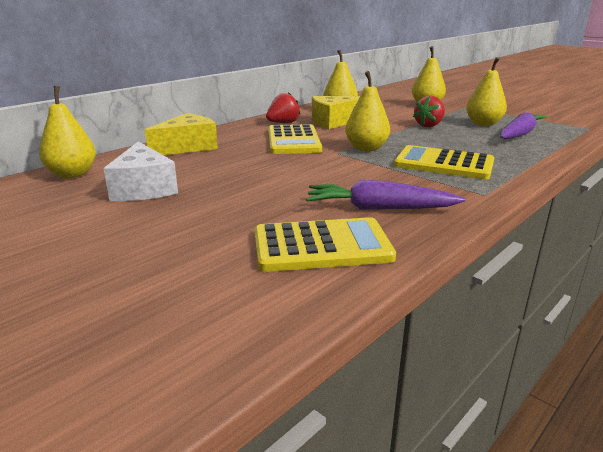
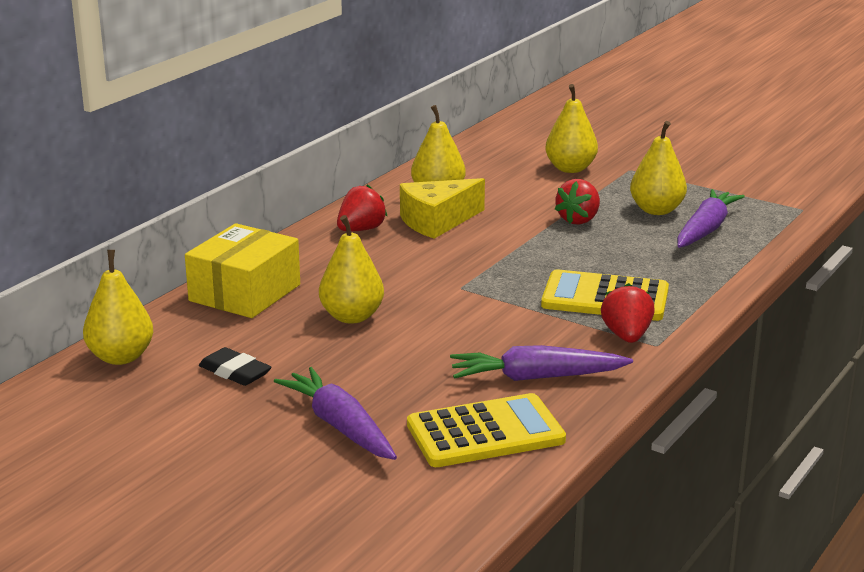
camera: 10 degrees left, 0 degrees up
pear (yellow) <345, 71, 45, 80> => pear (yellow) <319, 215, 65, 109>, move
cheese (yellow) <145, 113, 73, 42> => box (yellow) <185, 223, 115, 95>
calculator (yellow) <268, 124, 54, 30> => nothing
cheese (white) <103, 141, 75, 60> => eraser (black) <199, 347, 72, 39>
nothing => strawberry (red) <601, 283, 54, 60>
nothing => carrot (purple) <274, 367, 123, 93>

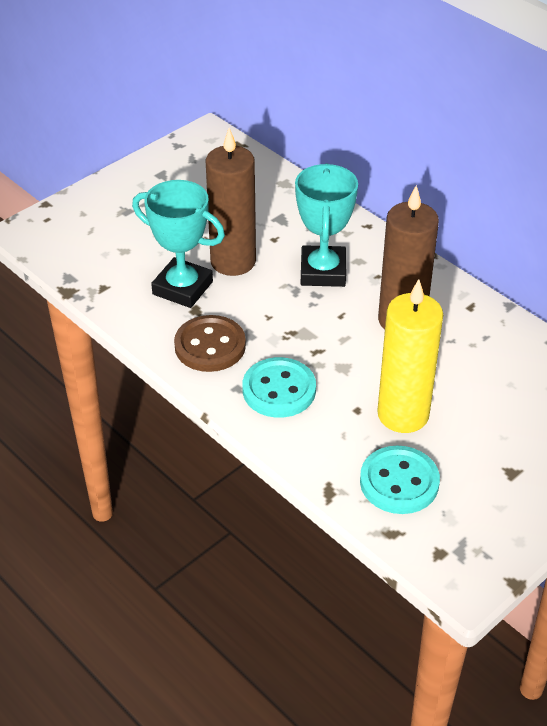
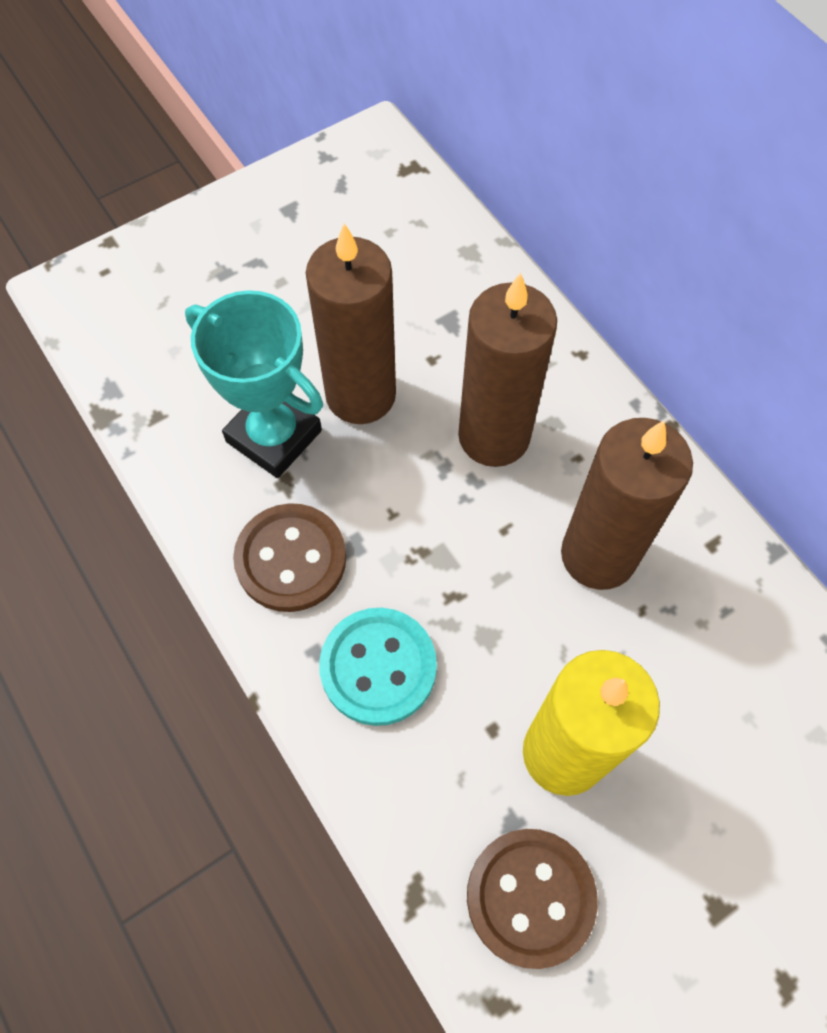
camera: 10 degrees right, 20 degrees up
trophy (turquoise) <295, 163, 63, 124> => candle (brown) <458, 273, 99, 194>
button (turquoise) <360, 446, 80, 68> => button (brown) <467, 829, 131, 140>

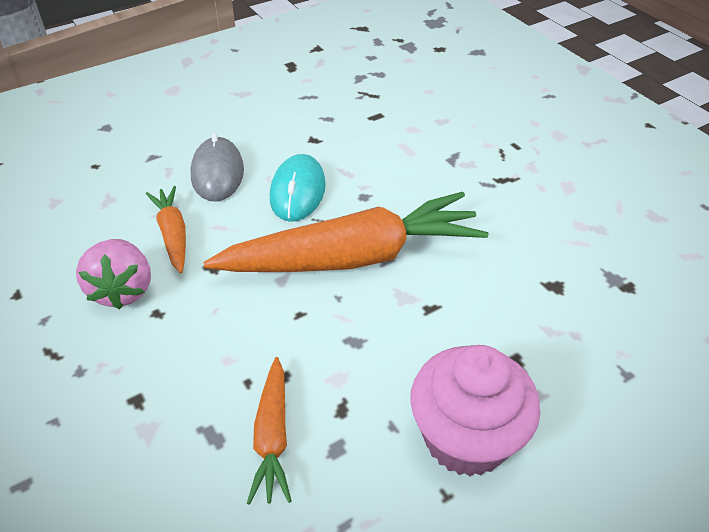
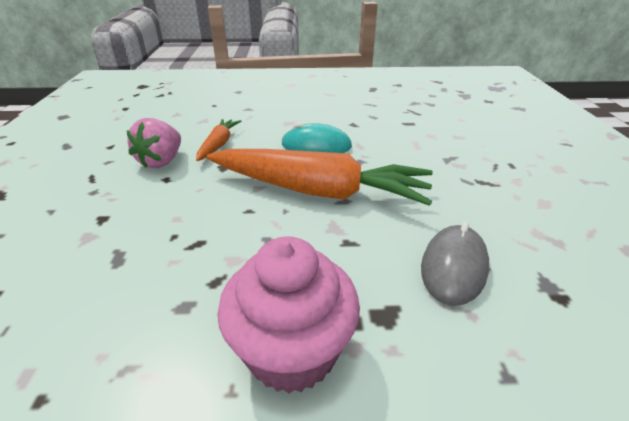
camera: 30 degrees right, 10 degrees down
mouse (grey) <191, 133, 53, 69> => mouse (grey) <421, 222, 68, 84>, move
mouse (turquoise) <270, 154, 56, 68> => mouse (turquoise) <281, 123, 71, 30>, 60 degrees clockwise
carrot (orange) <247, 357, 45, 148> => nothing

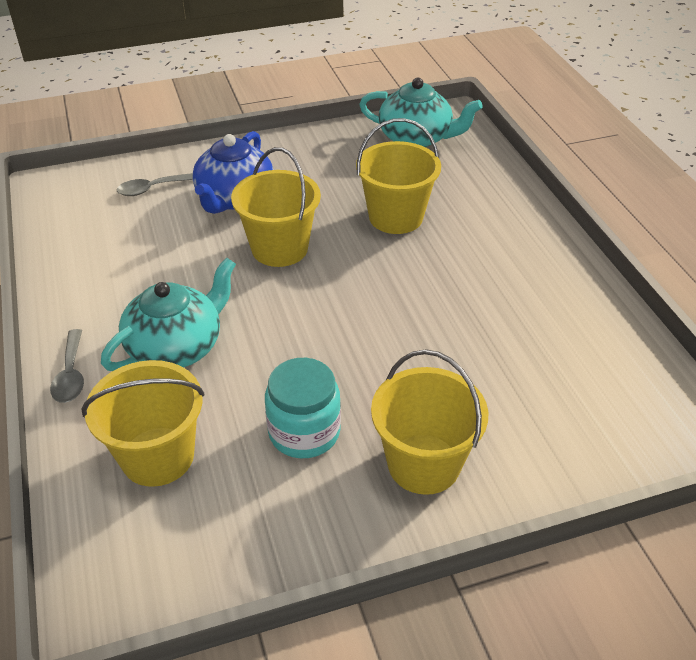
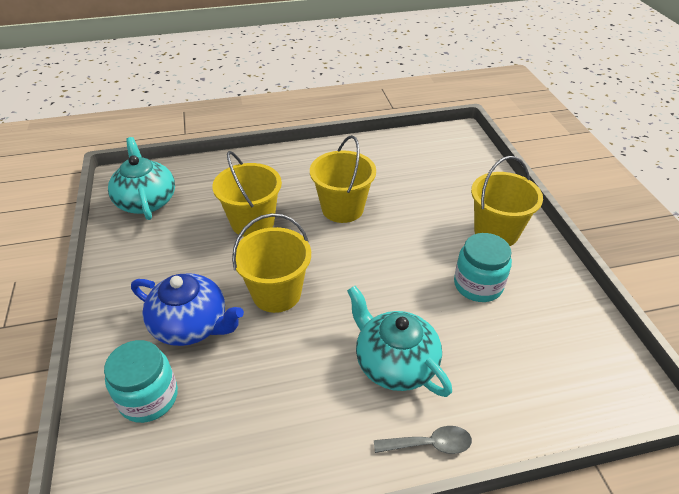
camera: 85 degrees left, 0 degrees up
teapot (turquoise) <359, 78, 124, 69> => teapot (turquoise) <108, 137, 67, 83>, 45 degrees counterclockwise
spoon (grey) <117, 173, 76, 23> => jar (turquoise) <104, 340, 74, 83>
bucket (yellow) <81, 360, 124, 127> => bucket (yellow) <310, 135, 66, 88>, move

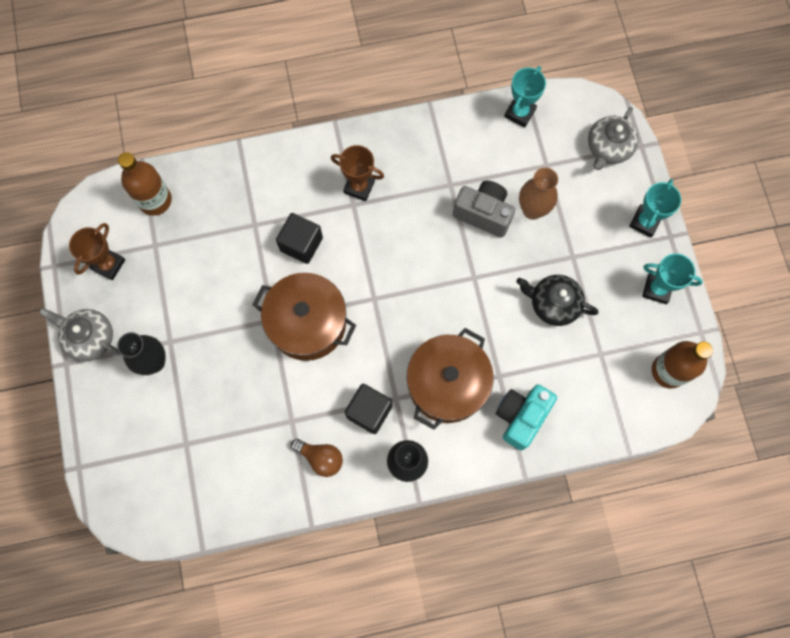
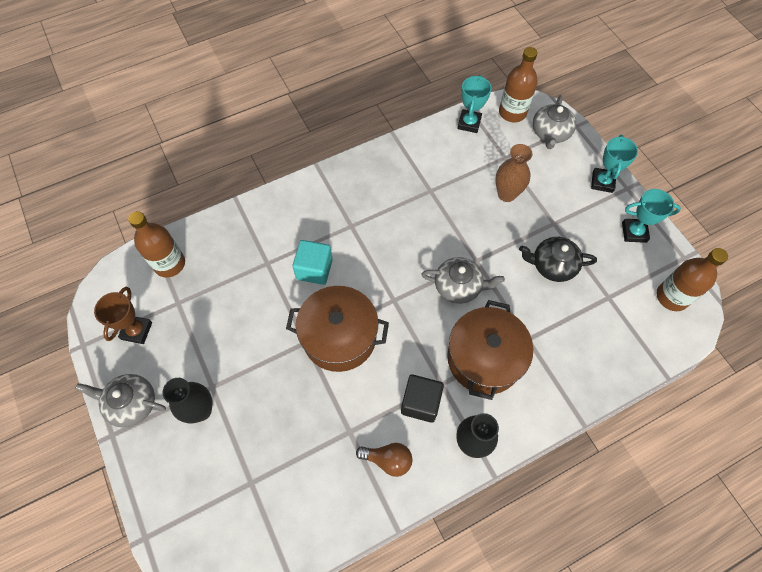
camera: 15 degrees left, 10 degrees down
trophy (brown) <331, 145, 53, 56> => nothing
camera (grey) <453, 180, 62, 58> => nothing
cube (black) <276, 213, 47, 51> => cube (turquoise) <292, 240, 41, 45>
camera (turquoise) <496, 384, 61, 67> => nothing
nothing => bottle (brown) <499, 47, 39, 76>
nothing => teapot (grey) <421, 257, 84, 47>

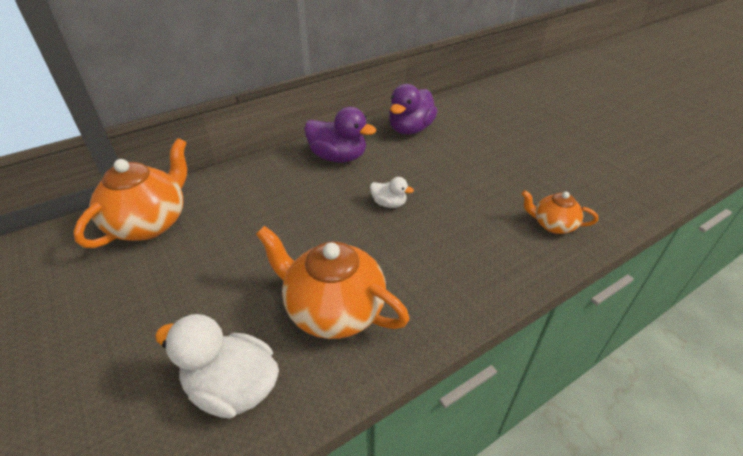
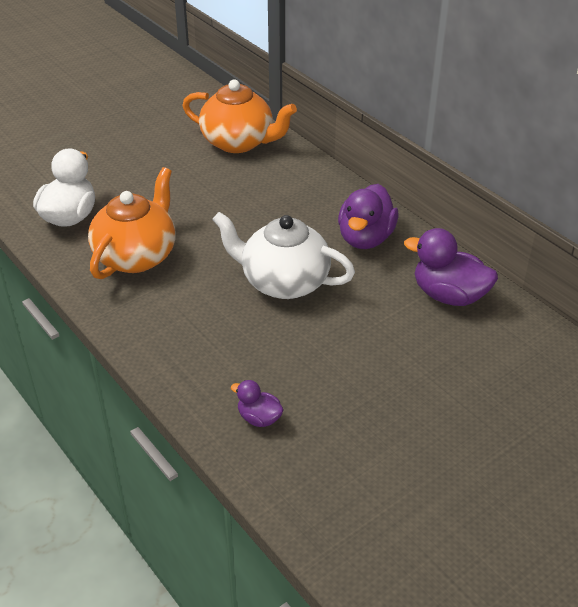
camera: 85 degrees right, 0 degrees up
duck (white) <370, 177, 44, 31> => teapot (white) <212, 212, 143, 87>
teapot (orange) <521, 190, 77, 44> => duck (purple) <231, 380, 53, 47>

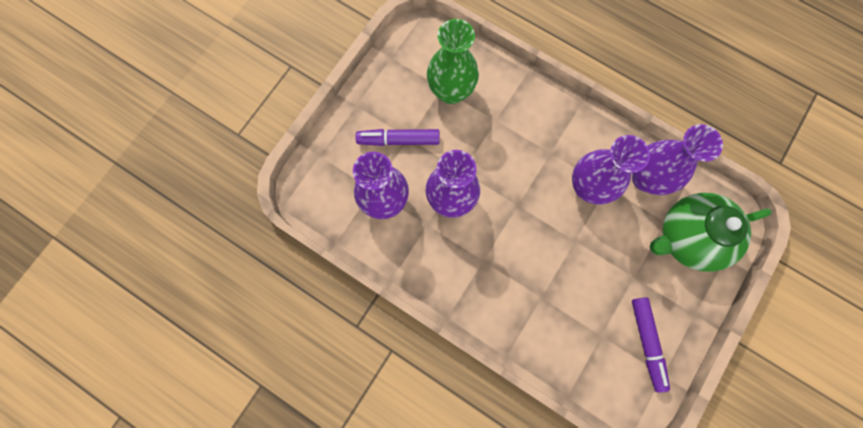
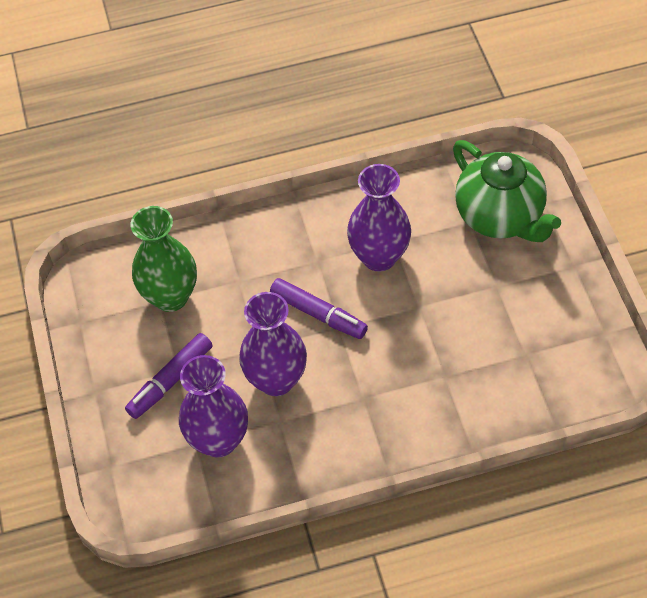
camera: 45 degrees left, 20 degrees down
vase (purple) <632, 124, 91, 71> => nothing
teapot (green) <650, 193, 122, 79> => teapot (green) <453, 140, 108, 102>, 60 degrees counterclockwise
marker (purple) <632, 297, 38, 96> => marker (purple) <270, 278, 98, 61>, move

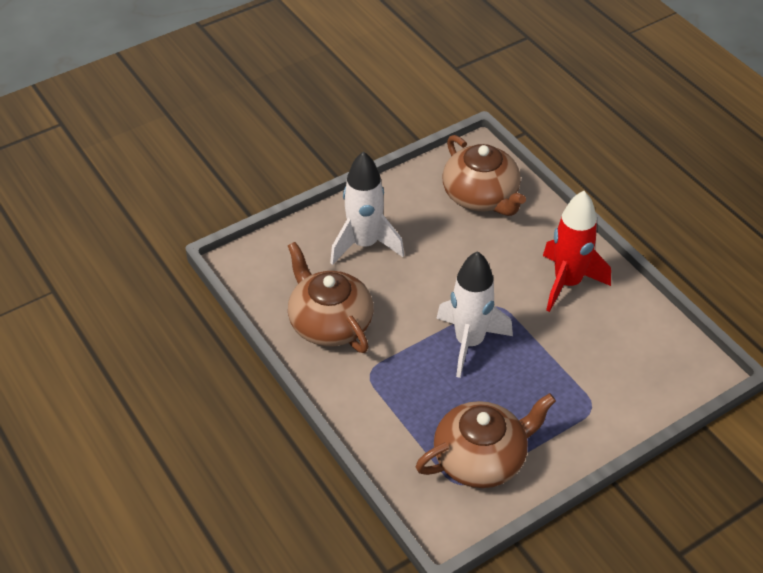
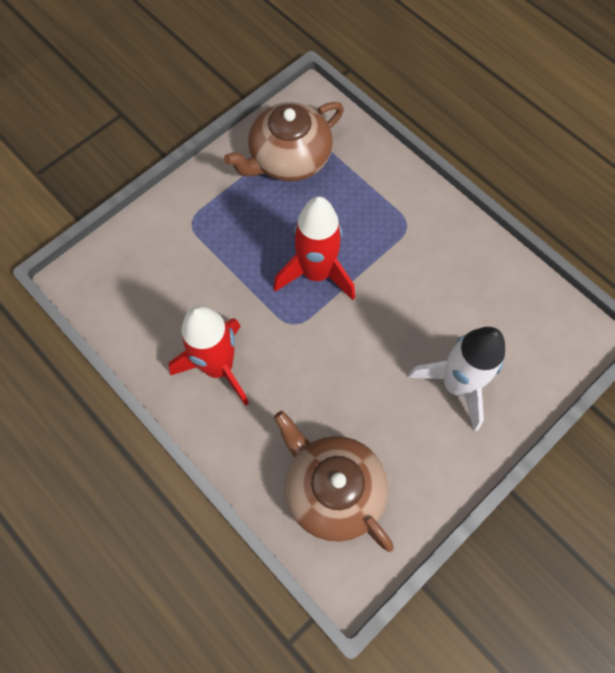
camera: 170 degrees right, 20 degrees up
teapot (brown) <288, 242, 85, 111> => nothing
rocket (white) <436, 251, 77, 127> => rocket (red) <273, 196, 82, 104>

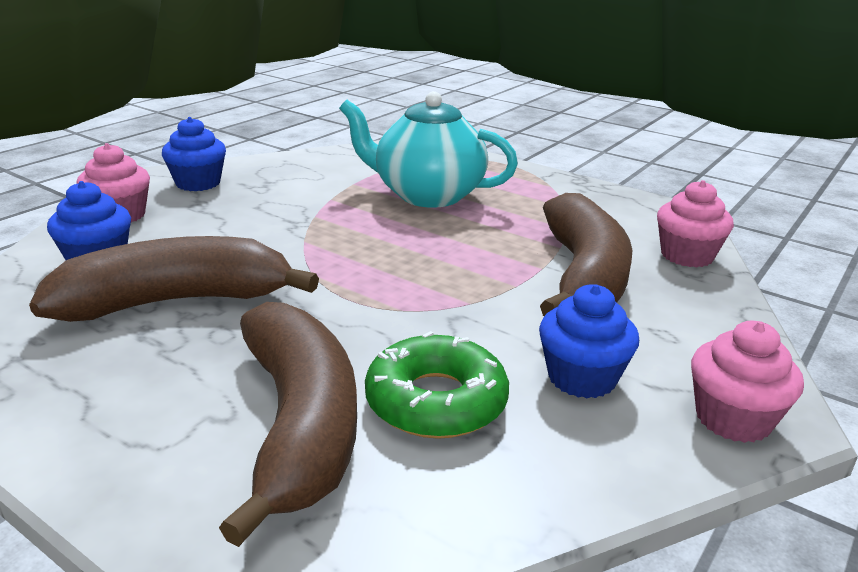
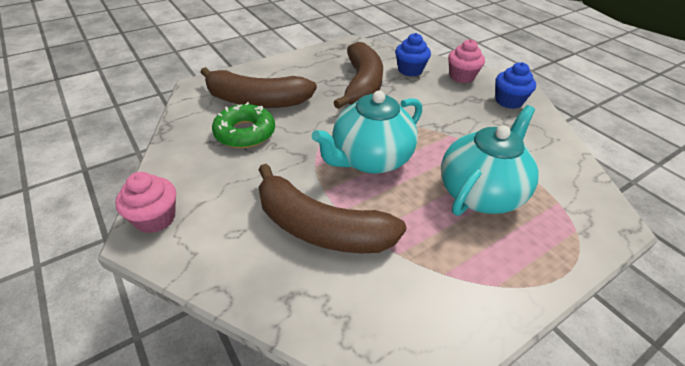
camera: 110 degrees right, 15 degrees up
cupcake (pink) <657, 180, 77, 87> => nothing
cupcake (blue) <539, 284, 100, 114> => nothing
nothing => teapot (turquoise) <312, 91, 110, 83>

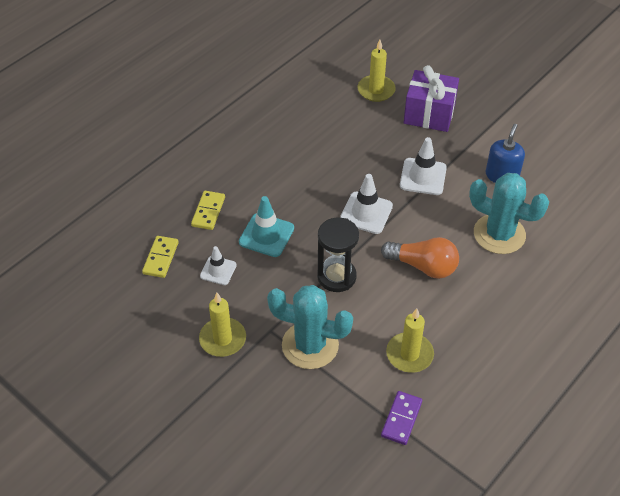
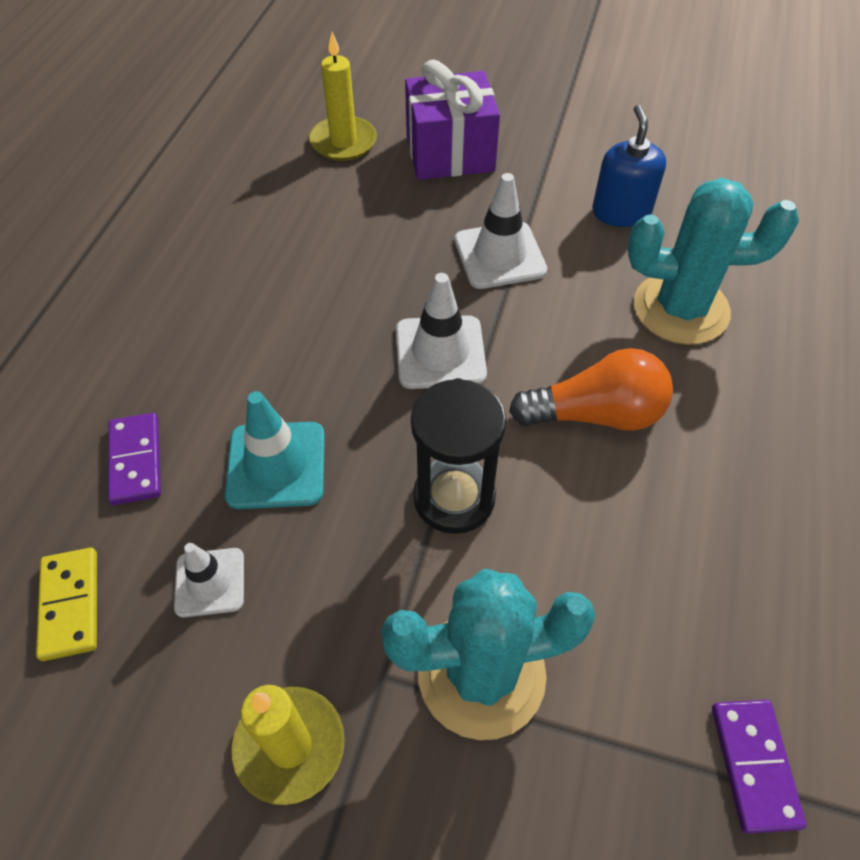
camera: 25 degrees left, 5 degrees up
domino (yellow) <191, 191, 34, 39> => domino (purple) <108, 413, 53, 92>
candle (yellow) <386, 308, 48, 65> => nothing

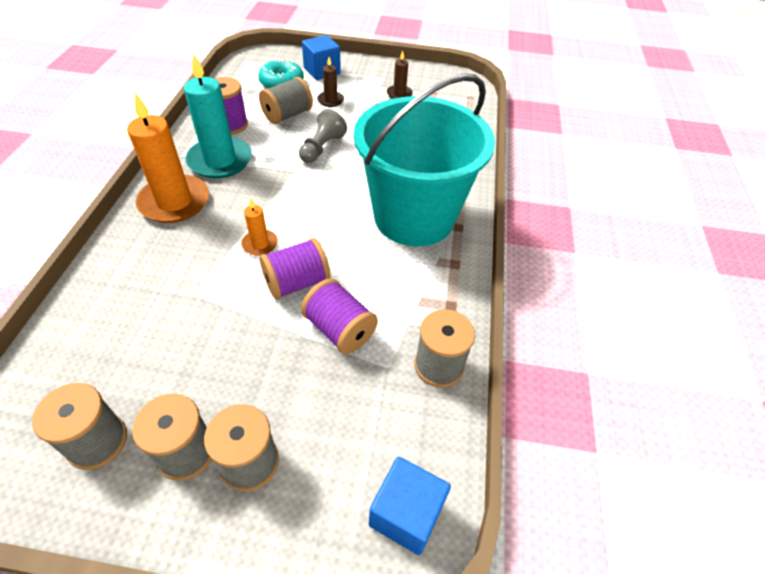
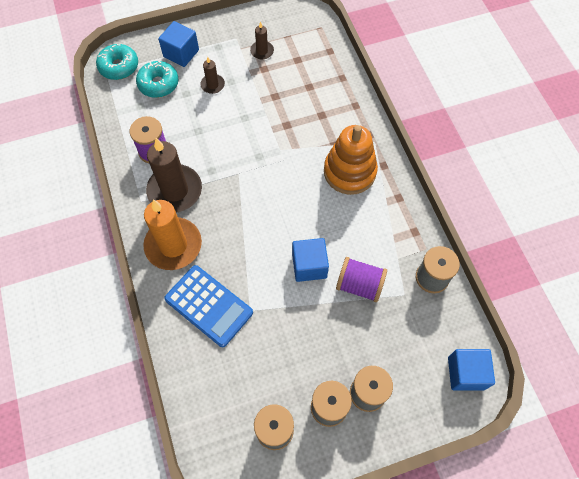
camera: 25 degrees left, 15 degrees up
candle (turquoise) <184, 53, 68, 126> => candle (brown) <146, 138, 56, 74>
bucket (turquoise) <354, 74, 141, 172> => stacking toy (orange) <324, 125, 54, 70>
spool (grey) <259, 77, 54, 47> => nothing
pawn (grey) <299, 109, 48, 54> => nothing
candle (orange) <241, 198, 37, 58> => nothing
spool (purple) <260, 238, 70, 62> => cube (blue) <292, 238, 37, 44>
nothing => donut (turquoise) <96, 44, 42, 36>
nothing => calculator (blue) <164, 265, 89, 82>

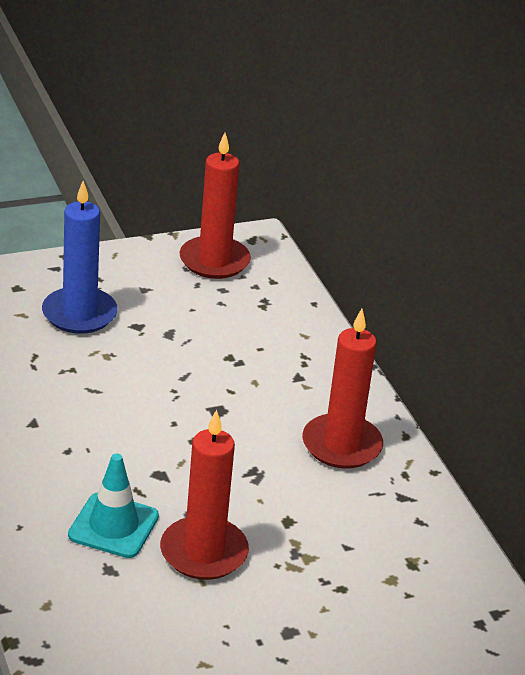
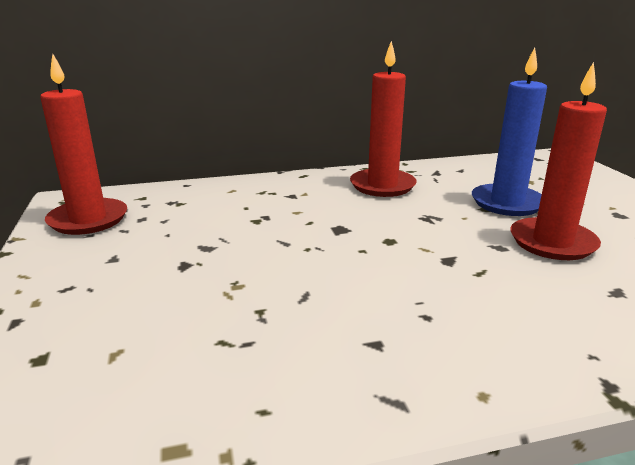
camera: 80 degrees left, 10 degrees down
candle (blue) <42, 181, 76, 153> => candle (blue) <472, 47, 75, 169>, move
traffic cone (turquoise) <68, 454, 91, 104> => nothing

